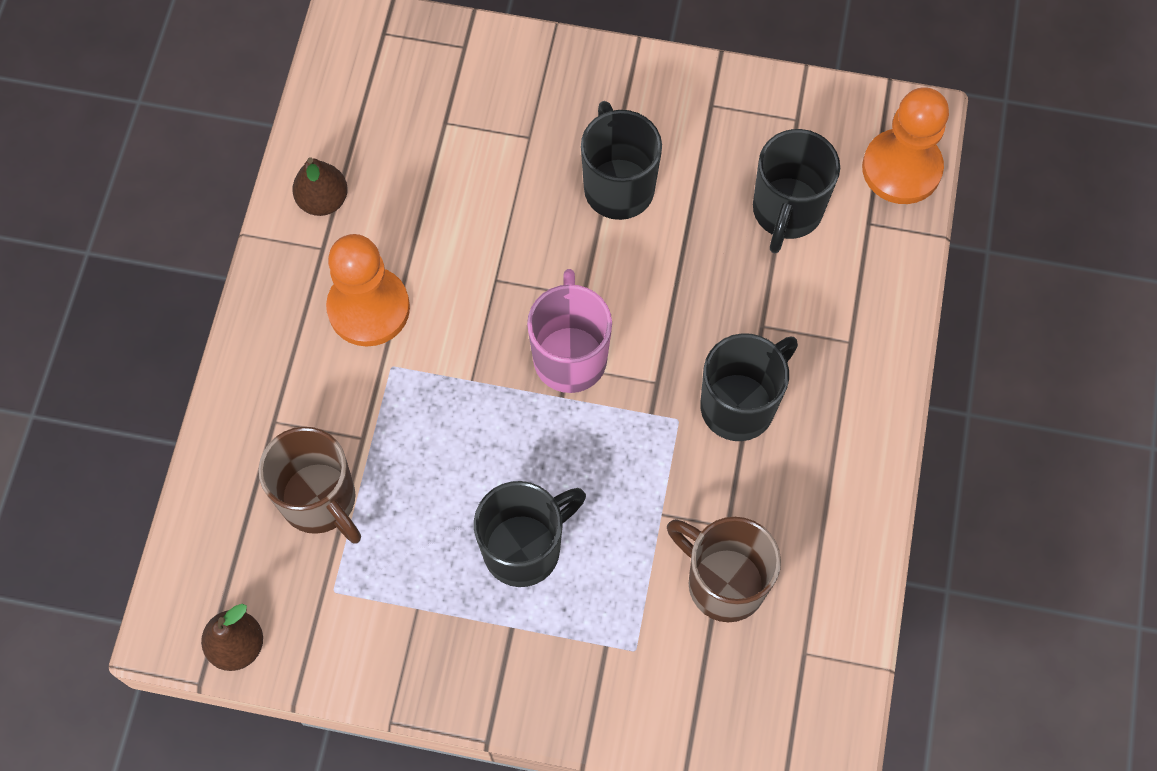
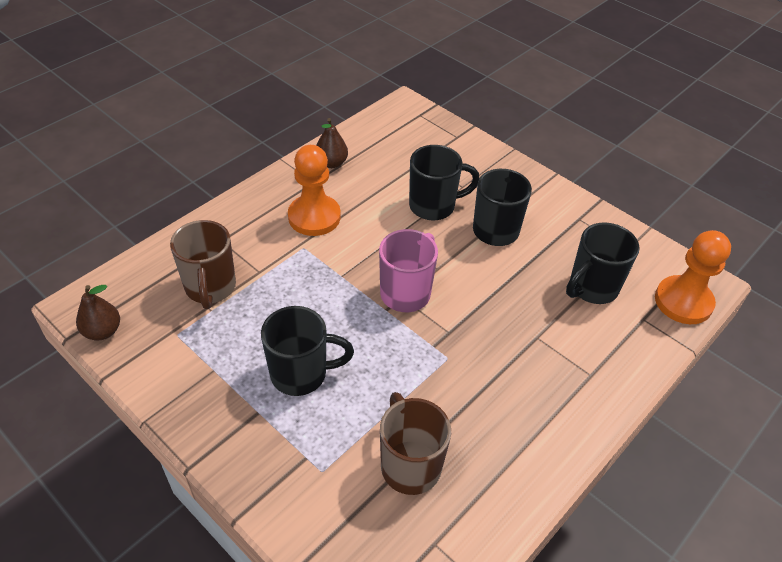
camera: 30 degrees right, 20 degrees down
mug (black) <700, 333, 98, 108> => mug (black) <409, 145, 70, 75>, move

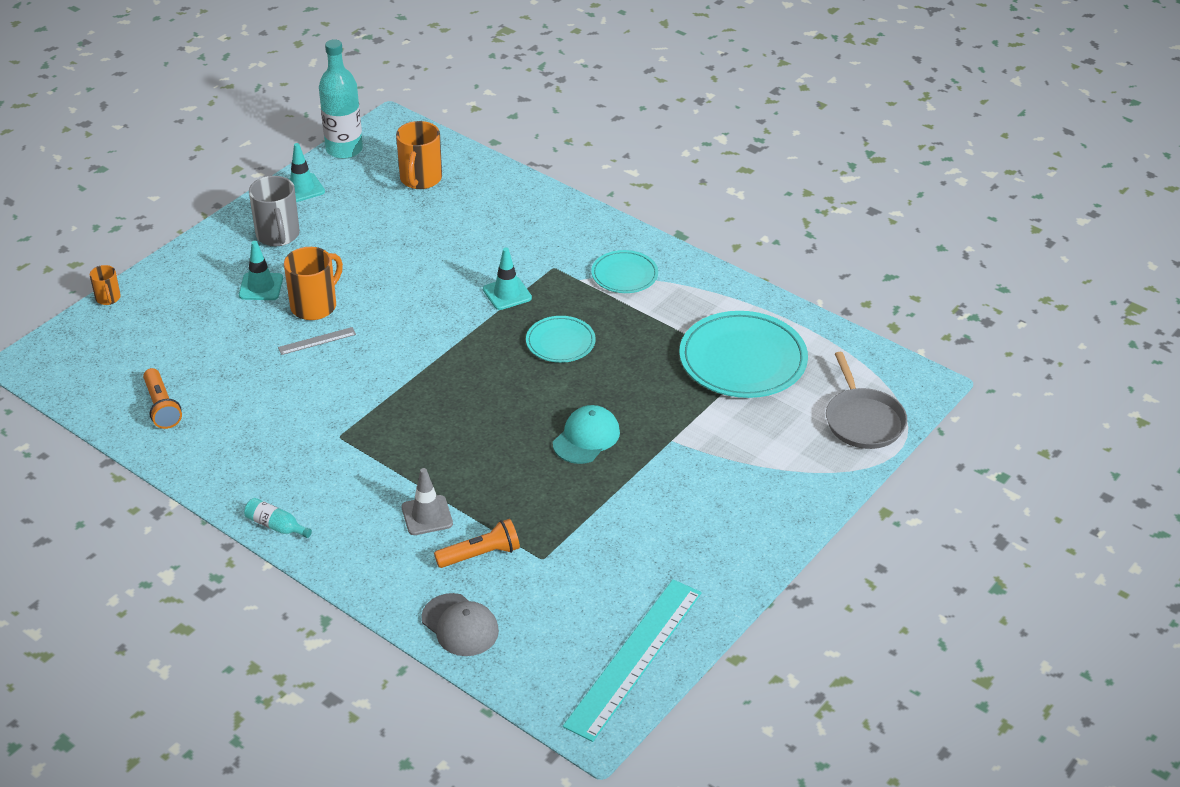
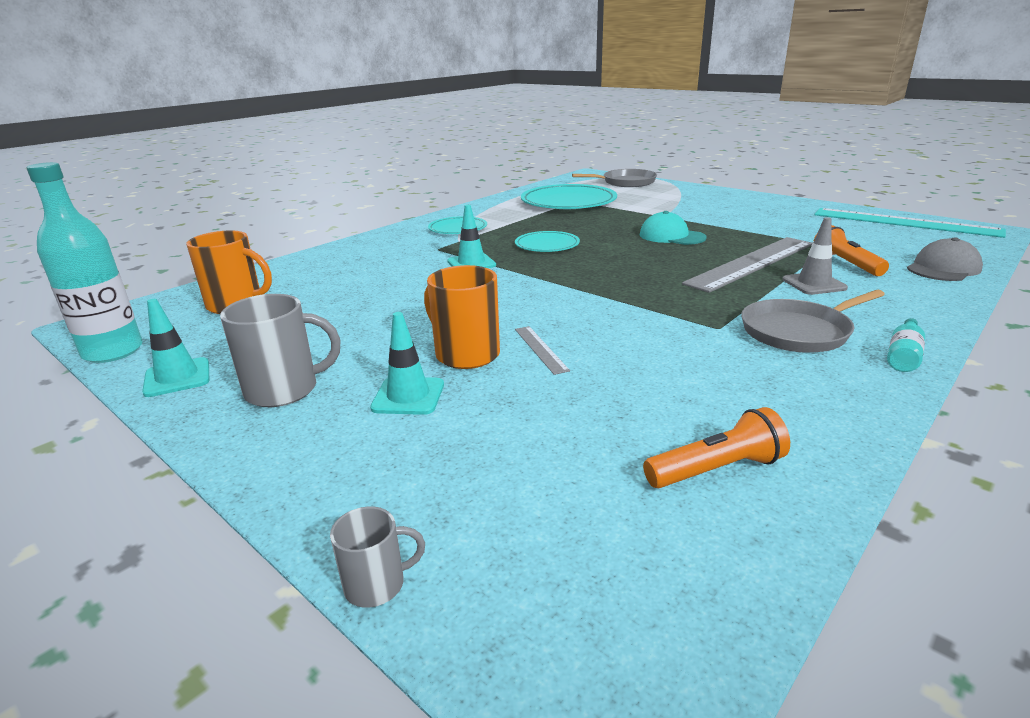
camera: 85 degrees left, 15 degrees down
mug (orange) <90, 265, 31, 40> => mug (grey) <330, 507, 95, 101>
nothing => ruler (grey) <682, 237, 131, 56>
nothing => pan (grey) <741, 290, 144, 63>

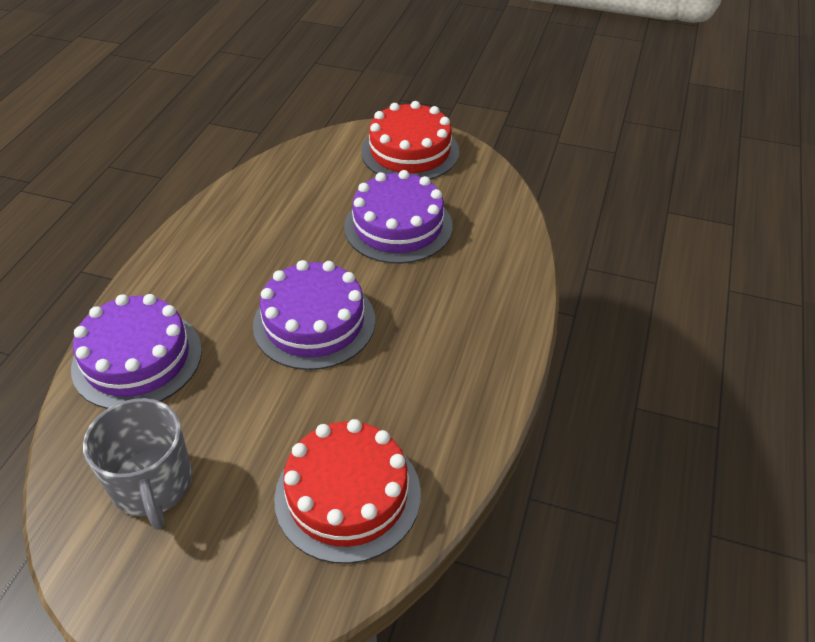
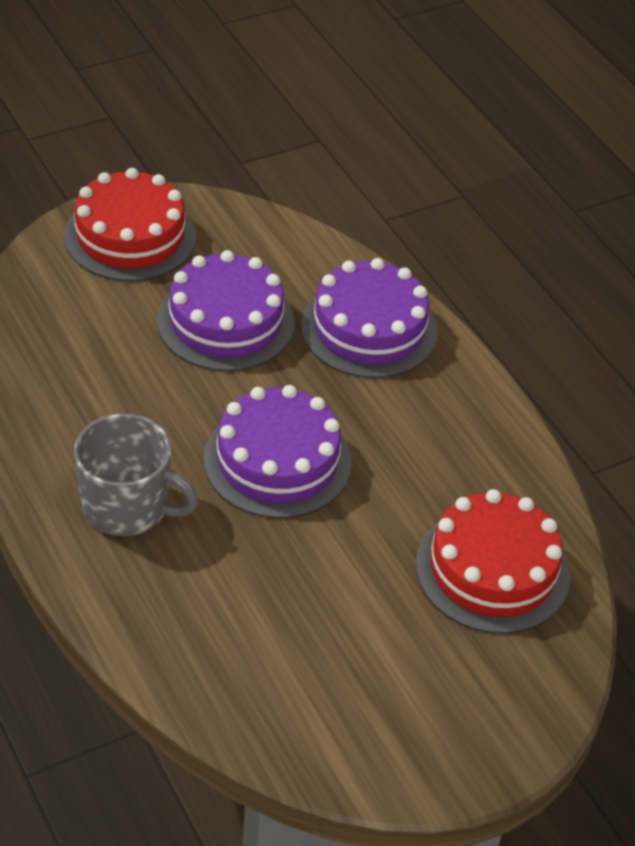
camera: 50 degrees left, 0 degrees up
cake (purple) <71, 294, 131, 115> => cake (purple) <301, 258, 137, 120>, move
mug (grey) <83, 398, 109, 132> => mug (grey) <74, 414, 125, 122>, move

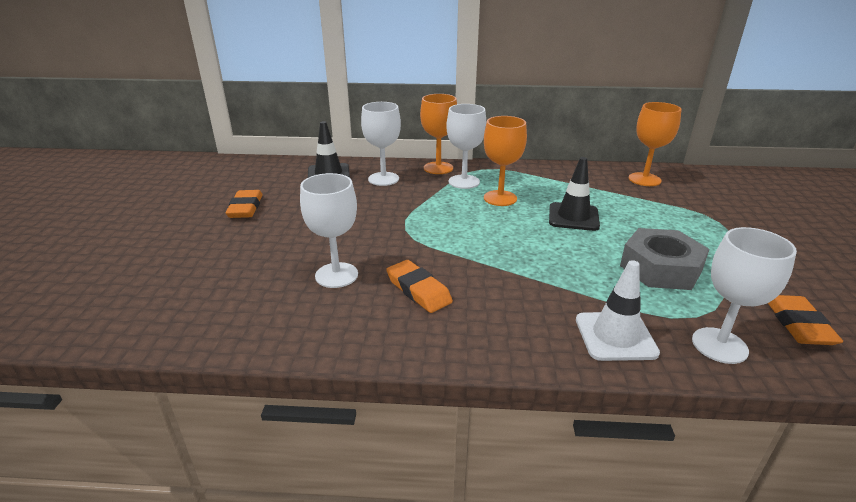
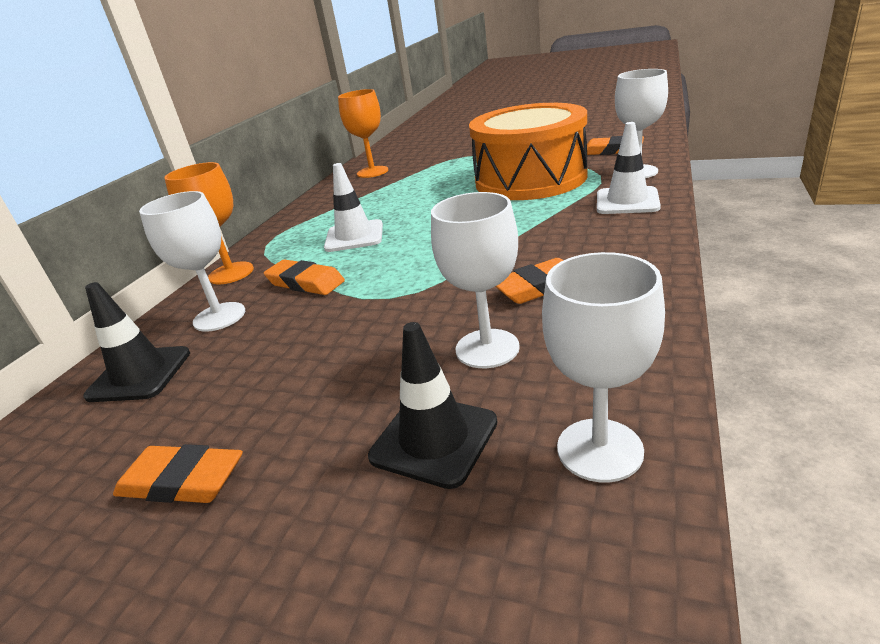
camera: 70 degrees left, 0 degrees up
goblet (white) <446, 104, 40, 85> => goblet (white) <542, 252, 123, 230>, move
goblet (orange) <484, 116, 43, 90> => traffic cone (white) <324, 163, 59, 89>
traffic cone (black) <549, 157, 51, 74> => traffic cone (black) <368, 322, 130, 167>, move
nut (grey) <620, 228, 90, 62> => drum (orange) <469, 103, 118, 97>
nothing => eraser (orange) <264, 259, 81, 36>

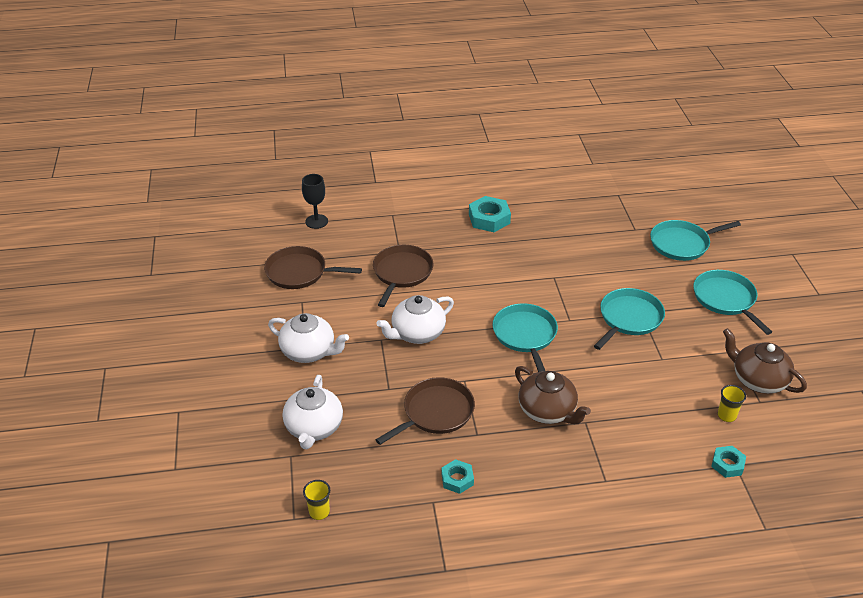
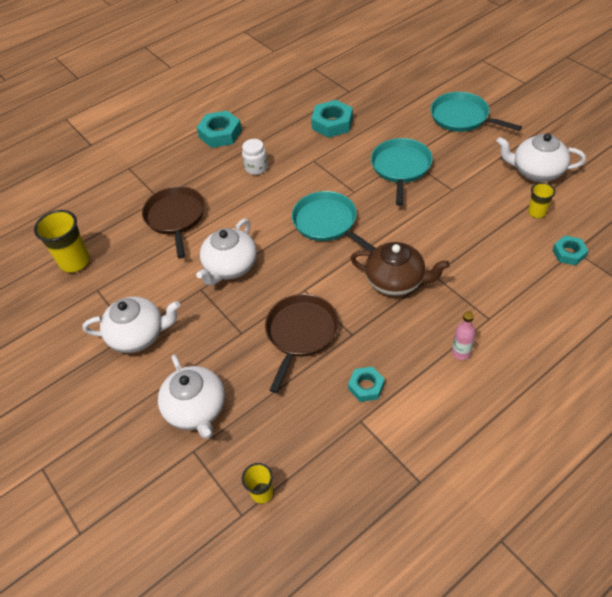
camera: 25 degrees left, 10 degrees up
goblet (black) <302, 174, 26, 55> => nothing
pan (turquoise) <650, 220, 91, 41> => nothing
pan (brown) <264, 246, 98, 43> => cup (yellow) <34, 210, 56, 63>
teapot (brown) <723, 328, 84, 66> => teapot (white) <496, 133, 90, 49>
nothing => nut (turquoise) <311, 100, 42, 38>
nothing => jar (white) <242, 139, 26, 36>
nothing => bottle (pink) <452, 311, 23, 49>

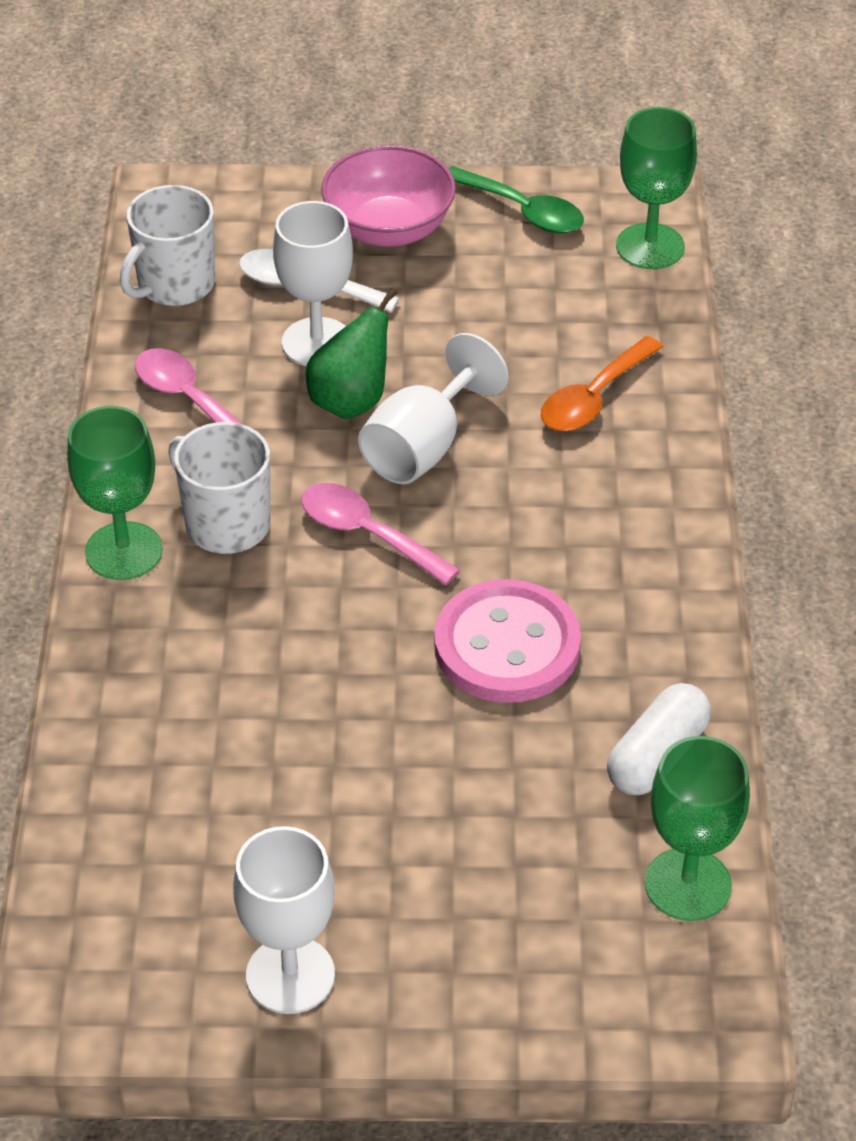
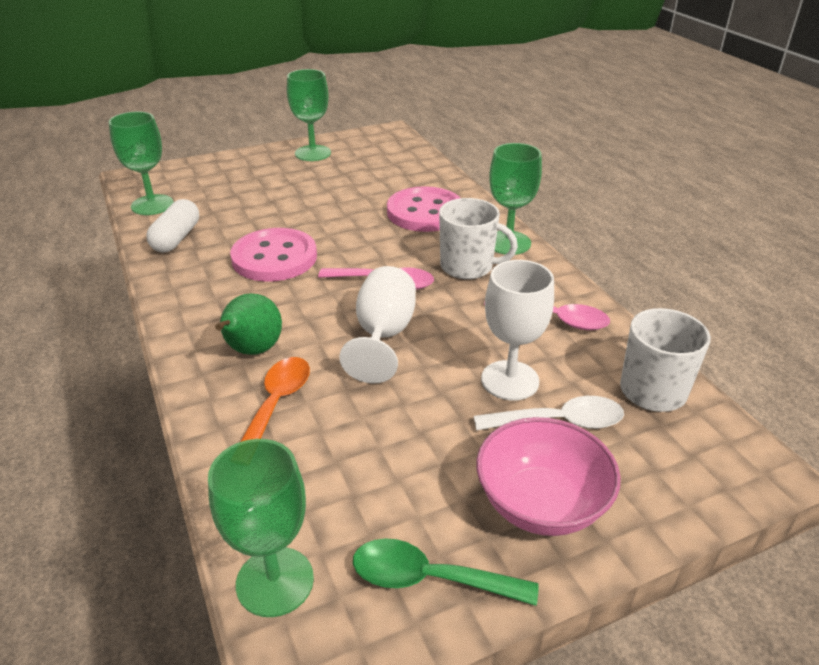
camera: 155 degrees right, 10 degrees down
pear (green) <306, 288, 92, 131> => pear (green) <215, 293, 67, 62>, move
goblet (white) <233, 826, 102, 188> => goblet (green) <287, 69, 44, 92>
nothing => button (pink) <387, 186, 73, 46>

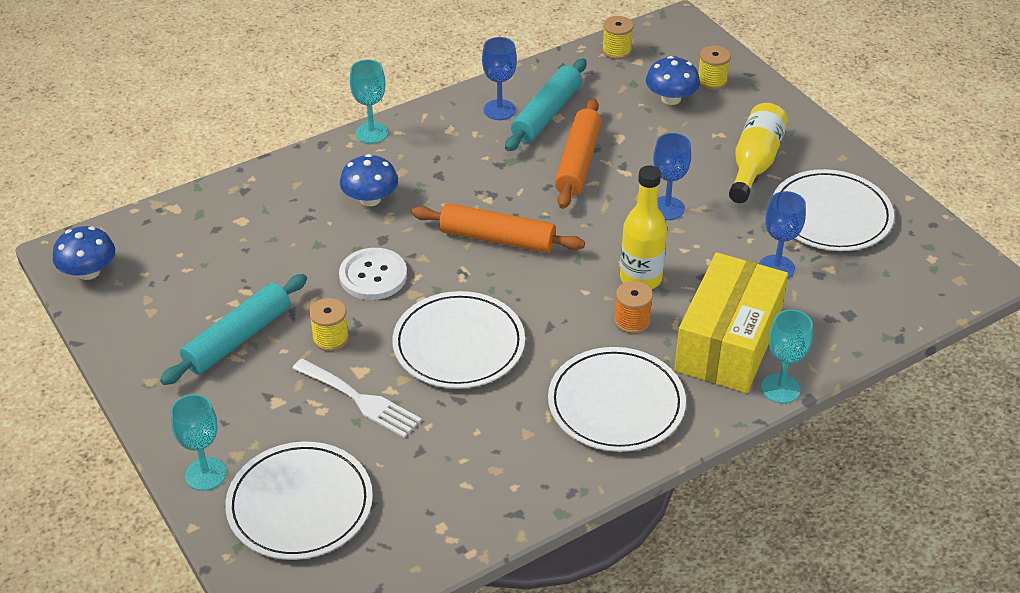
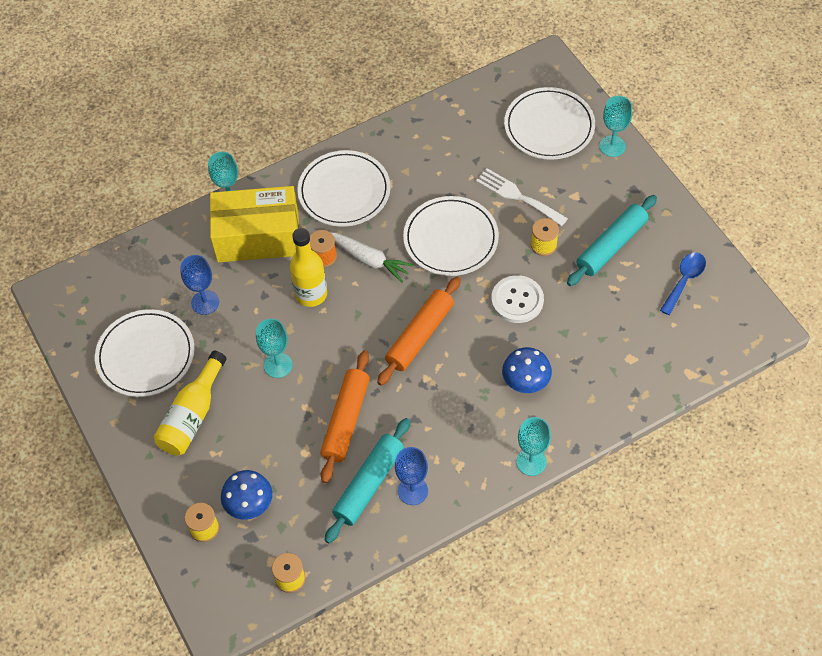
camera: 175 degrees left, 15 degrees up
goblet (blue) <653, 133, 38, 87> => goblet (turquoise) <256, 319, 37, 59>
rolling pin (orange) <412, 203, 173, 50> => rolling pin (orange) <377, 277, 84, 108>, 75 degrees counterclockwise
mushroom (blue) <53, 226, 62, 54> => nothing
box (yellow) <674, 252, 114, 141> => box (yellow) <210, 186, 89, 76>, 60 degrees clockwise
nothing => carrot (white) <330, 232, 84, 51>
nothing => spoon (blue) <660, 252, 46, 63>

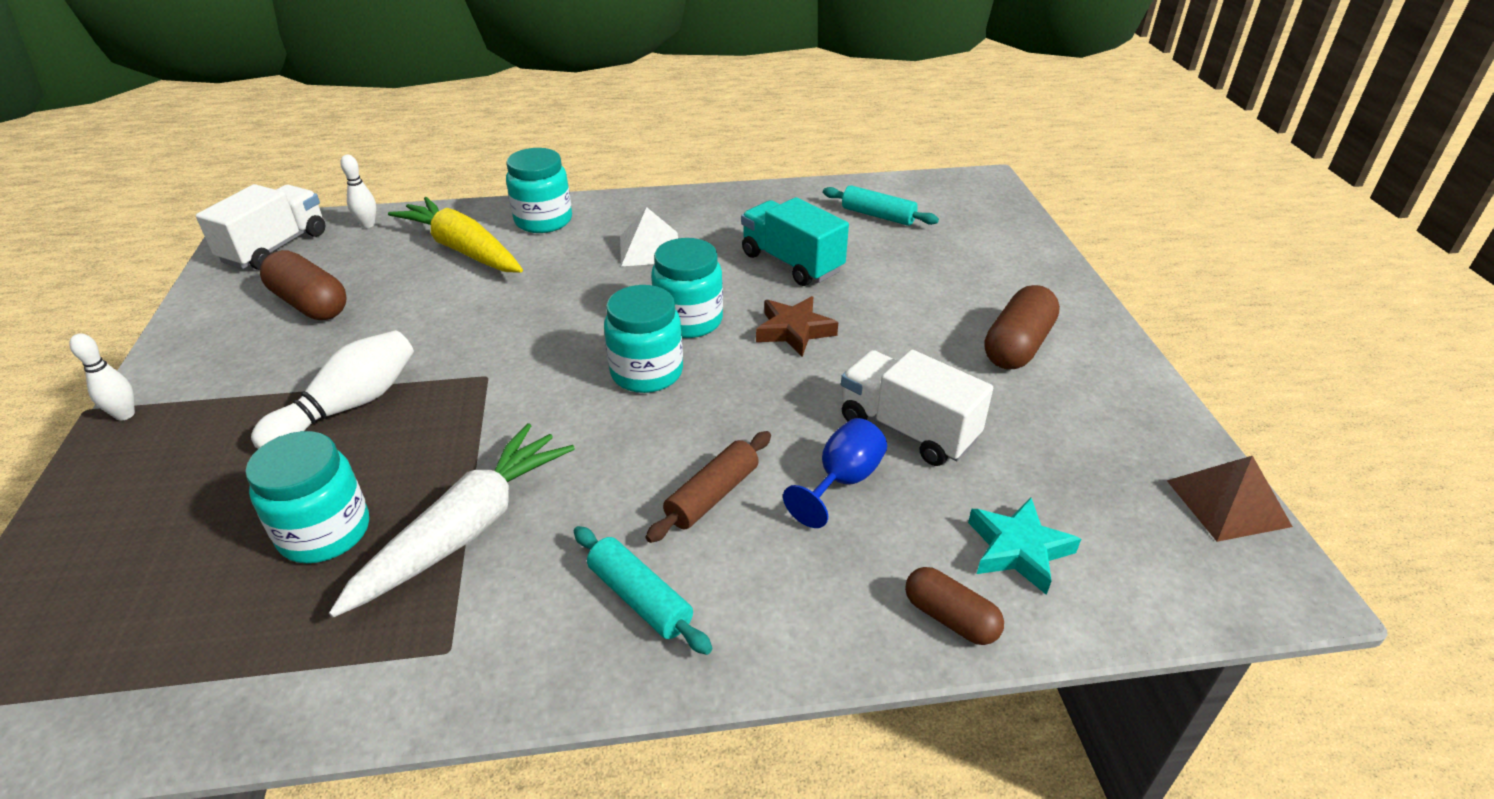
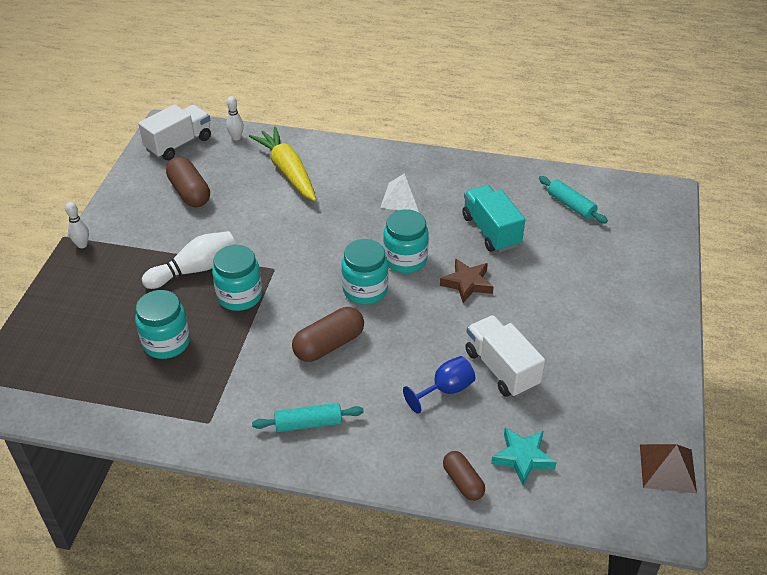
camera: 20 degrees right, 5 degrees up
jar (turquoise) <506, 148, 66, 85> => jar (turquoise) <212, 245, 50, 66>, move
capsule (brown) <984, 285, 76, 85> => capsule (brown) <292, 307, 72, 55>, move
carrot (white) <329, 423, 246, 195> => nothing
rolling pin (brown) <646, 431, 125, 112> => nothing
rolling pin (turquoise) <574, 526, 138, 129> => rolling pin (turquoise) <252, 403, 112, 29>, 75 degrees counterclockwise

